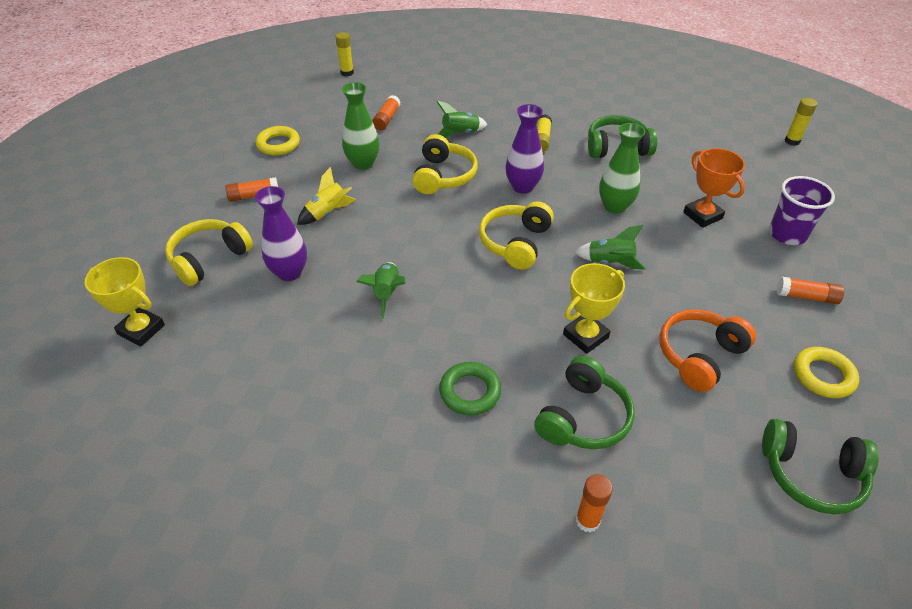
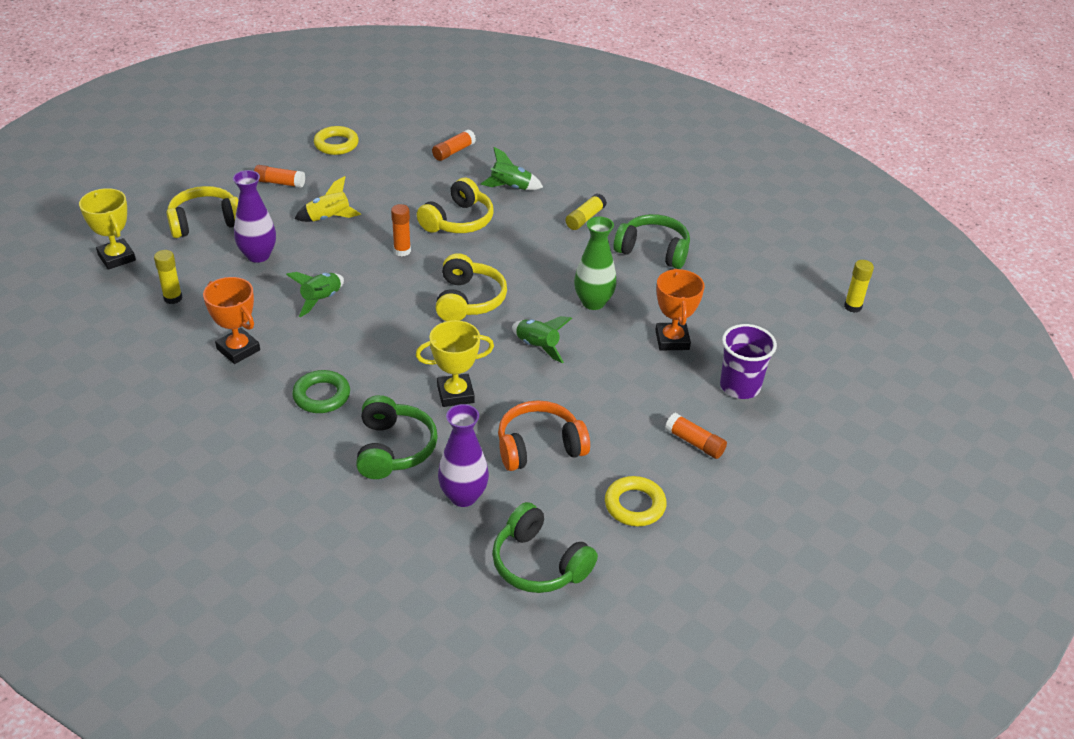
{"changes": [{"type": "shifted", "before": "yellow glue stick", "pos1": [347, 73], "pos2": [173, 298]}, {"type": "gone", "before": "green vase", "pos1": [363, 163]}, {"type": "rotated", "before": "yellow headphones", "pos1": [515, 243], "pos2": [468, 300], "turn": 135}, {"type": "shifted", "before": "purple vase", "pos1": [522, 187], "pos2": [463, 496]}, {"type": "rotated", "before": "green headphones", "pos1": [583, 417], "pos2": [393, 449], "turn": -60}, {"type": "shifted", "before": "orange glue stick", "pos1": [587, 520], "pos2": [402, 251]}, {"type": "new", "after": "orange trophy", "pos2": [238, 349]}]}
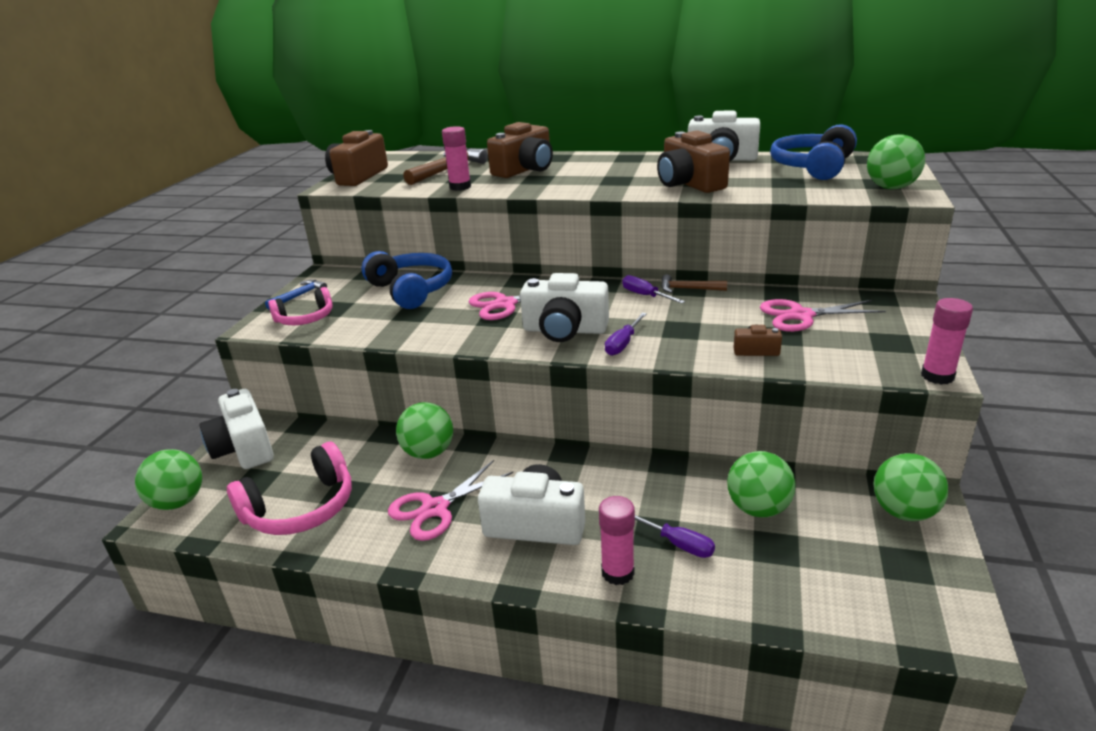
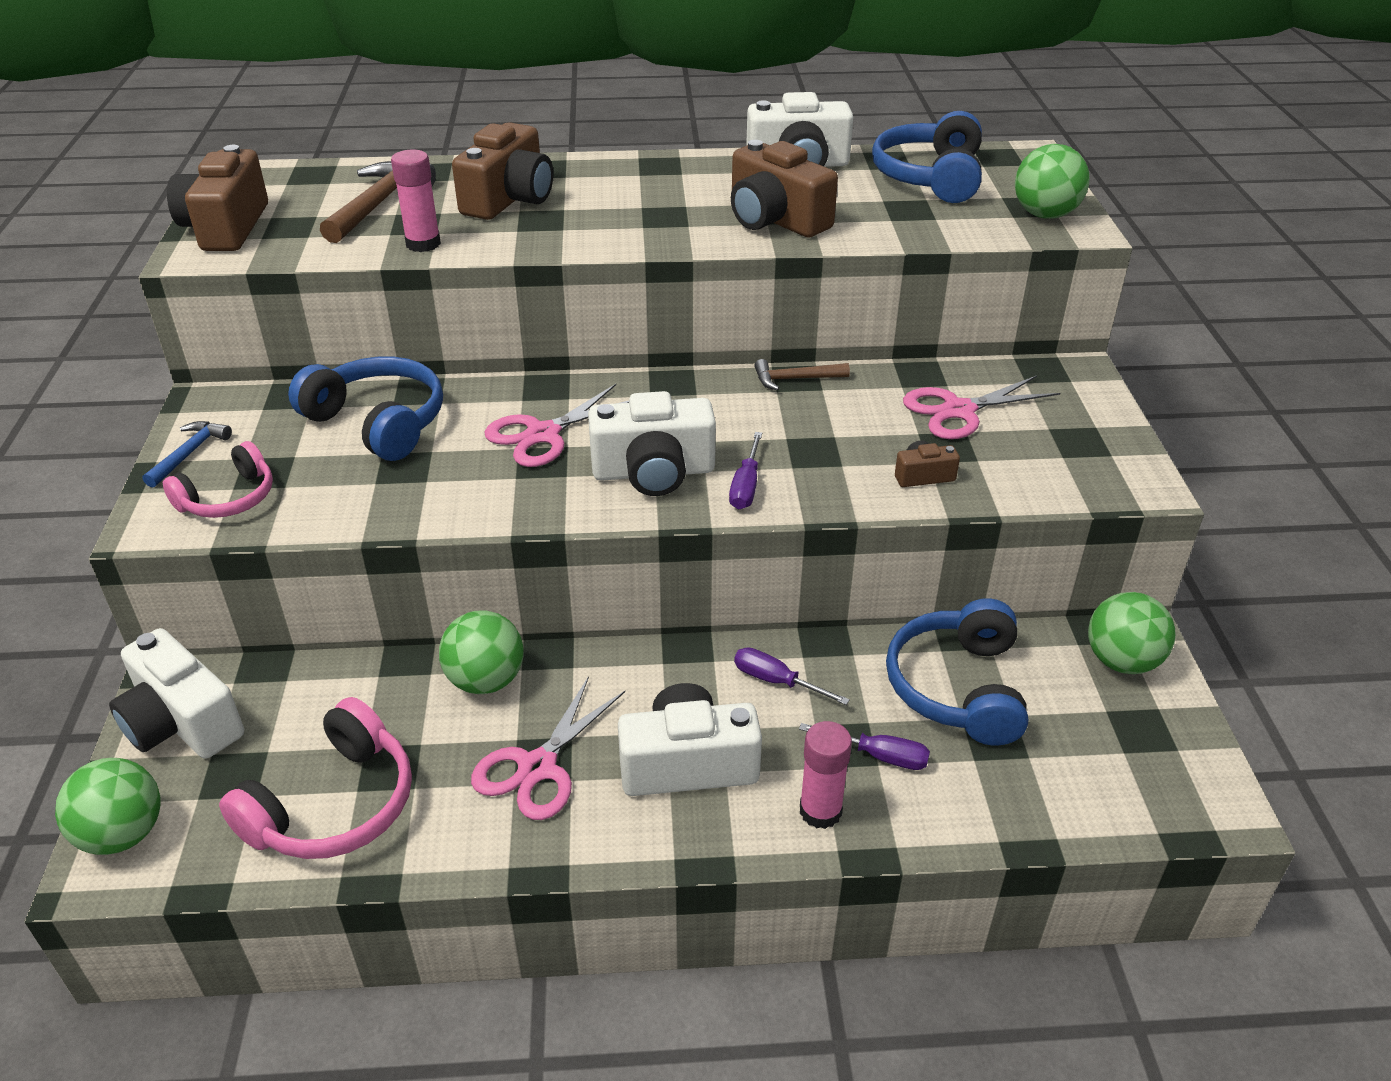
{"changes": [{"type": "shifted", "before": "purple screwdriver", "pos1": [645, 295], "pos2": [776, 681]}, {"type": "swapped", "before": "green ball", "after": "blue headphones", "pos1": [758, 509], "pos2": [957, 687]}, {"type": "gone", "before": "pink glue stick", "pos1": [937, 376]}]}
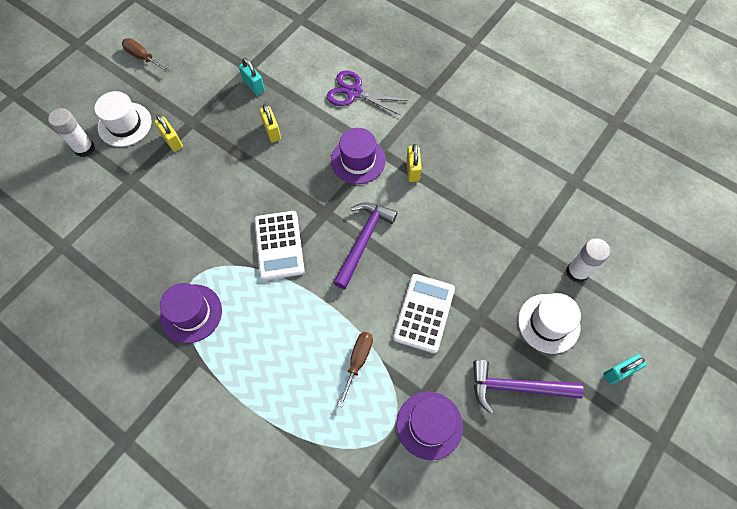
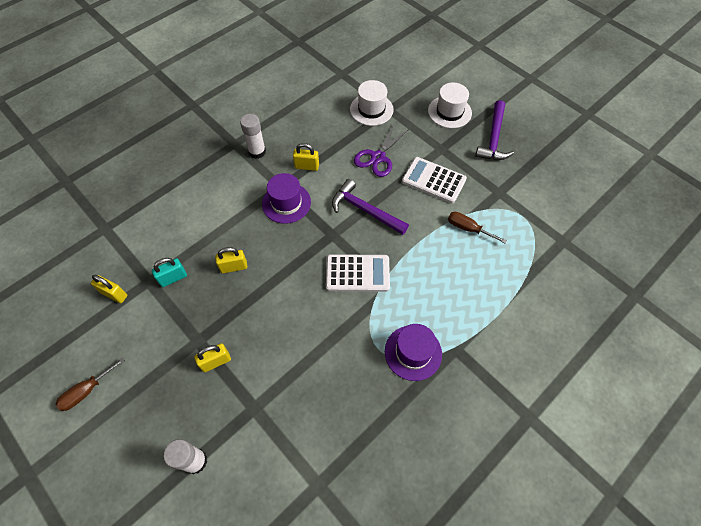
{"changes": [{"type": "shifted", "before": "white hat", "pos1": [124, 124], "pos2": [371, 109]}, {"type": "shifted", "before": "purple scissors", "pos1": [354, 92], "pos2": [378, 157]}, {"type": "gone", "before": "purple hat", "pos1": [429, 425]}, {"type": "shifted", "before": "white glue stick", "pos1": [577, 272], "pos2": [257, 152]}, {"type": "gone", "before": "turquoise padlock", "pos1": [618, 372]}, {"type": "new", "after": "yellow padlock", "pos2": [114, 294]}]}
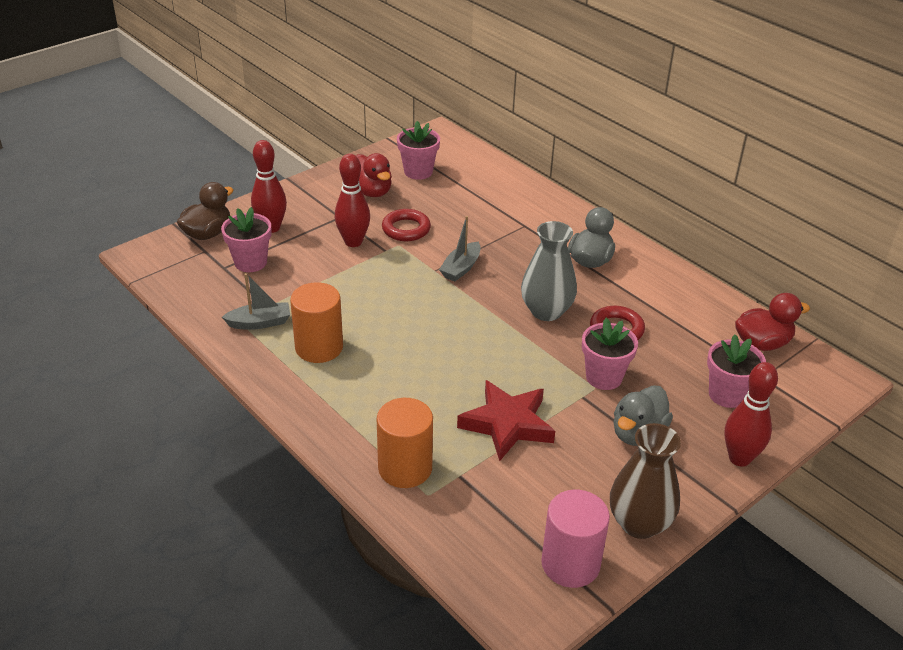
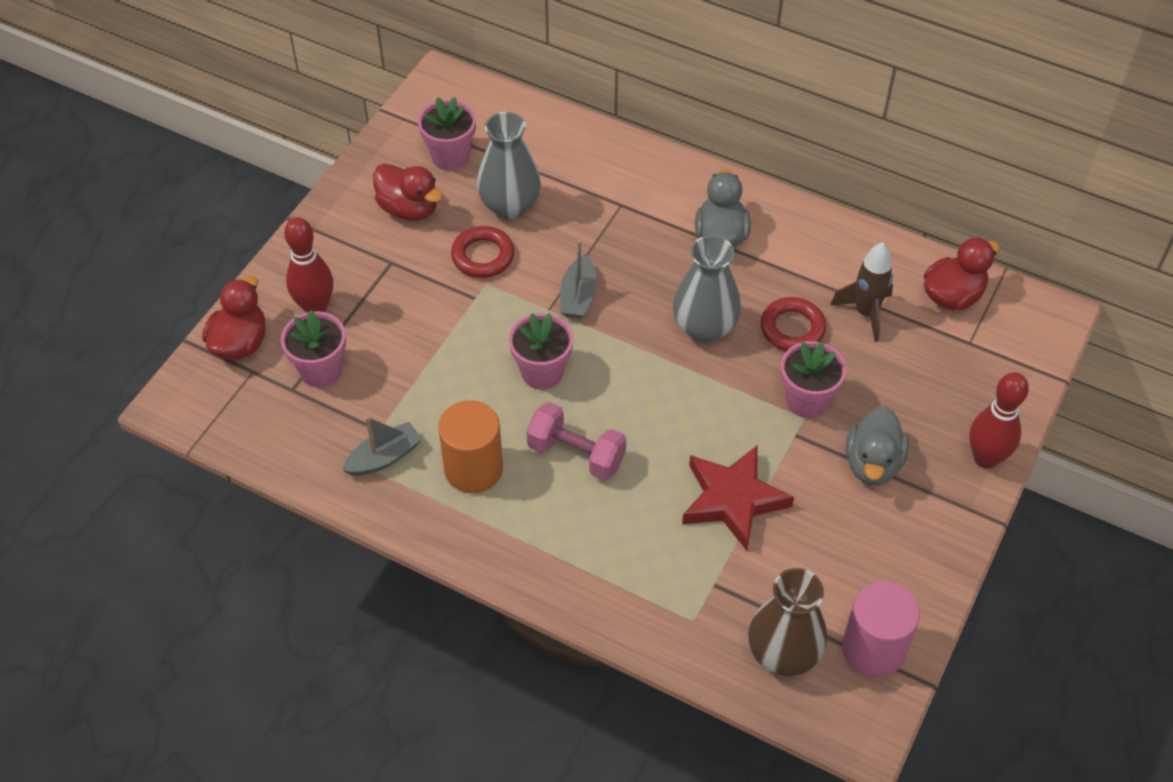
{"changes": [{"type": "repainted", "before": "brown duck", "after": "red duck", "pos1": [207, 233], "pos2": [240, 343]}, {"type": "gone", "before": "red bowling pin", "pos1": [353, 242]}, {"type": "gone", "before": "orange cylinder", "pos1": [405, 468]}, {"type": "shifted", "before": "brown vase", "pos1": [639, 523], "pos2": [783, 654]}, {"type": "shifted", "before": "pink flower pot", "pos1": [727, 395], "pos2": [542, 372]}, {"type": "new", "after": "grey vase", "pos2": [510, 206]}, {"type": "new", "after": "pink dumbbell", "pos2": [576, 454]}, {"type": "new", "after": "brown rocket", "pos2": [865, 313]}]}
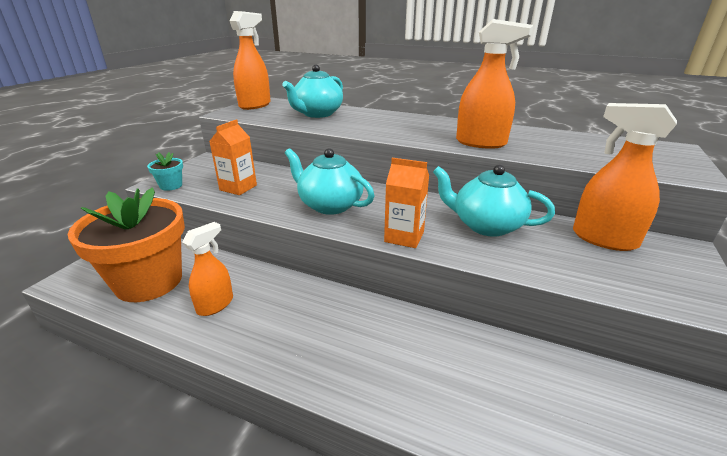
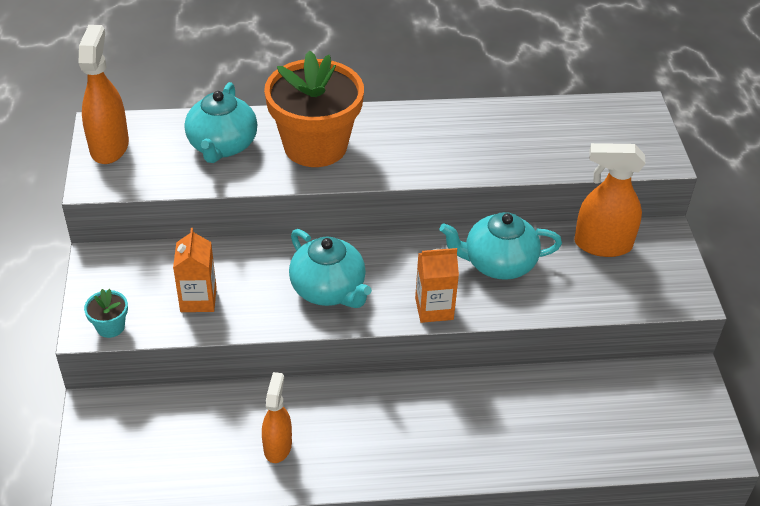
{"changes": [{"type": "shifted", "before": "orange flower pot", "pos1": [149, 281], "pos2": [315, 146]}, {"type": "rotated", "before": "turquoise teapot", "pos1": [329, 205], "pos2": [329, 290], "turn": -135}, {"type": "gone", "before": "orange spray bottle", "pos1": [481, 143]}]}
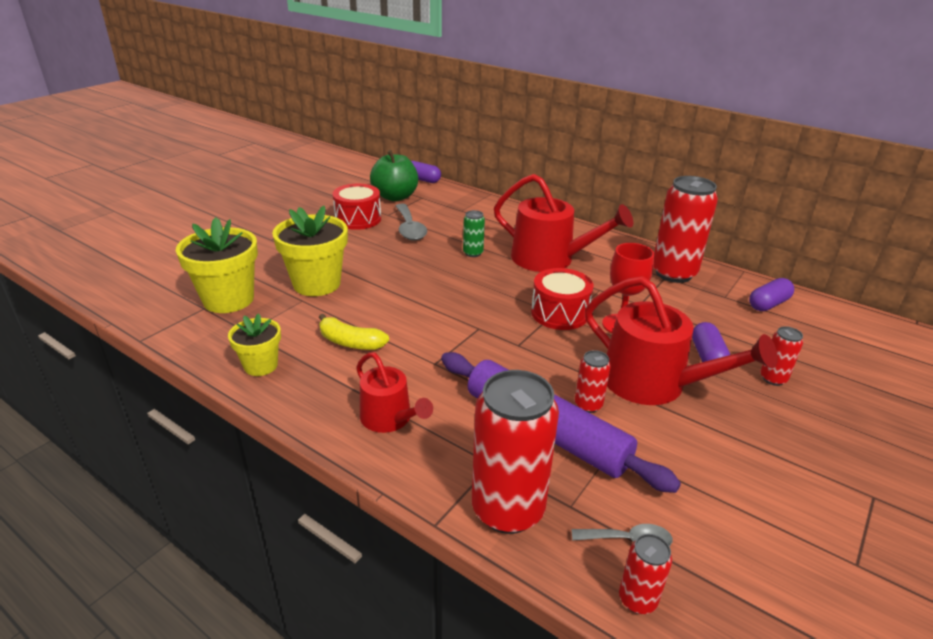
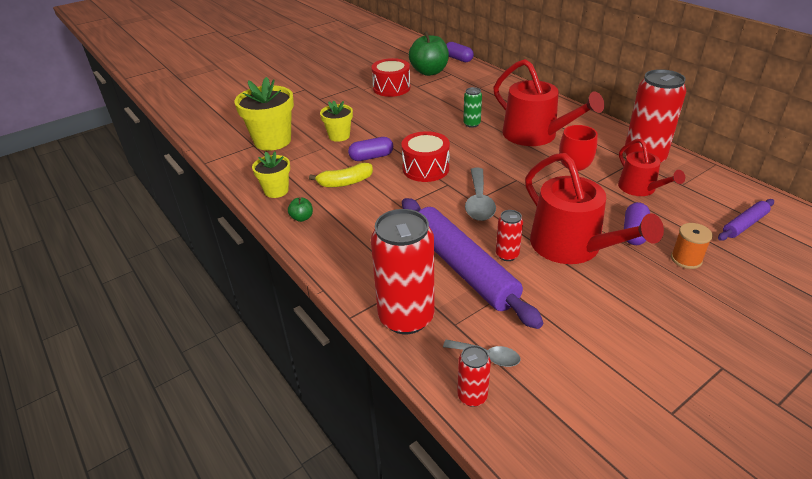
{"changes": [{"type": "scaled", "before": "yellow flower pot", "pos1": [317, 284], "pos2": [339, 136], "scale": 0.58}, {"type": "rotated", "before": "yellow banana", "pos1": [350, 342], "pos2": [345, 182], "turn": -60}, {"type": "shifted", "before": "red watering can", "pos1": [389, 418], "pos2": [640, 188]}, {"type": "shifted", "before": "grey spoon", "pos1": [409, 229], "pos2": [479, 202]}, {"type": "shifted", "before": "red drum", "pos1": [559, 313], "pos2": [425, 168]}, {"type": "shifted", "before": "purple capsule", "pos1": [768, 304], "pos2": [371, 157]}, {"type": "swapped", "before": "red can", "after": "orange spool", "pos1": [773, 378], "pos2": [686, 259]}, {"type": "new", "after": "green apple", "pos2": [302, 218]}, {"type": "new", "after": "purple rolling pin", "pos2": [744, 224]}]}
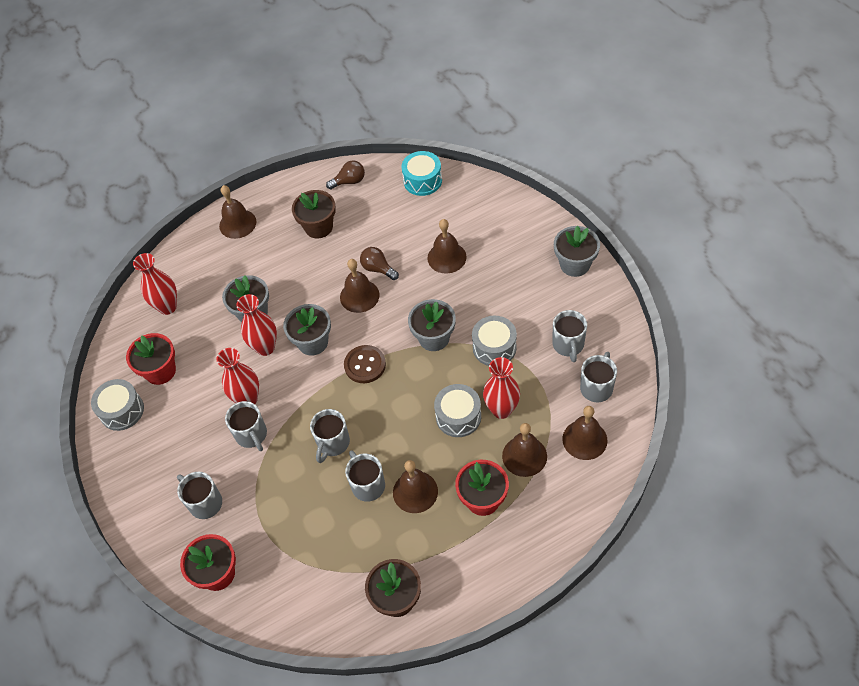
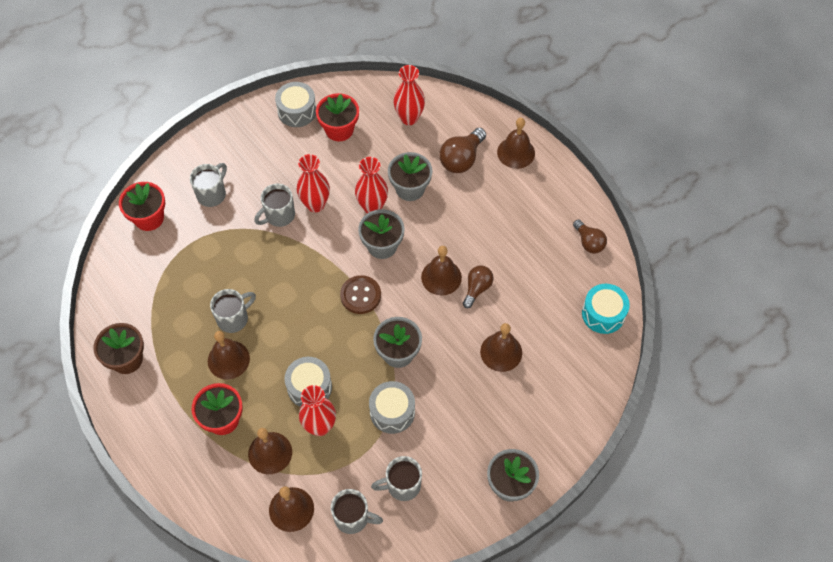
{"changes": [{"type": "gone", "before": "brown flower pot", "pos1": [318, 227]}, {"type": "gone", "before": "grey mug", "pos1": [333, 443]}, {"type": "new", "after": "brown light bulb", "pos2": [461, 159]}]}
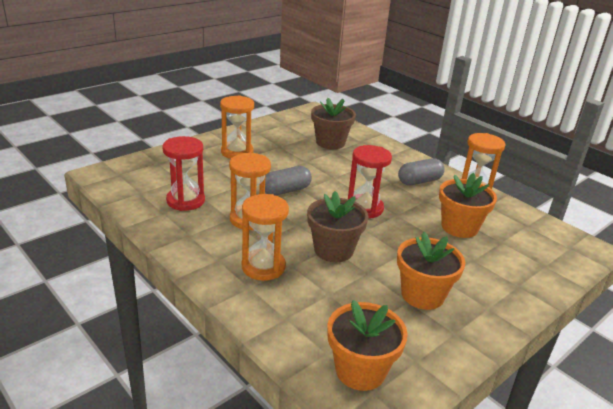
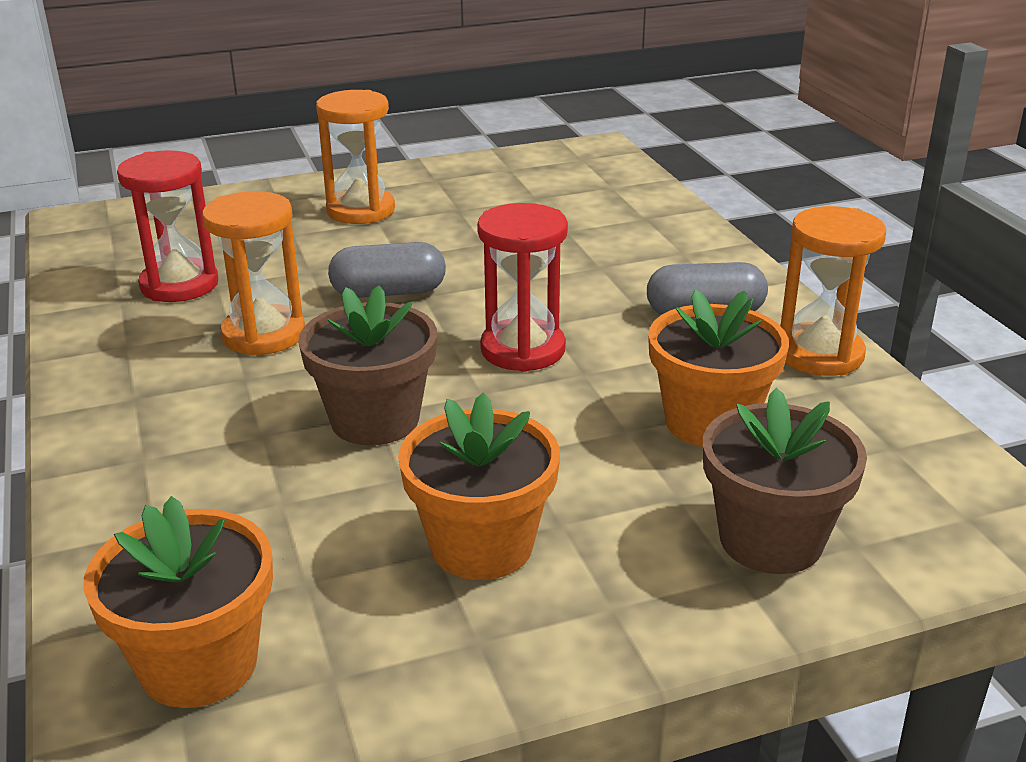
{"changes": [{"type": "gone", "before": "orange hourglass", "pos1": [263, 267]}, {"type": "shifted", "before": "brown flower pot", "pos1": [330, 142], "pos2": [770, 540]}]}
